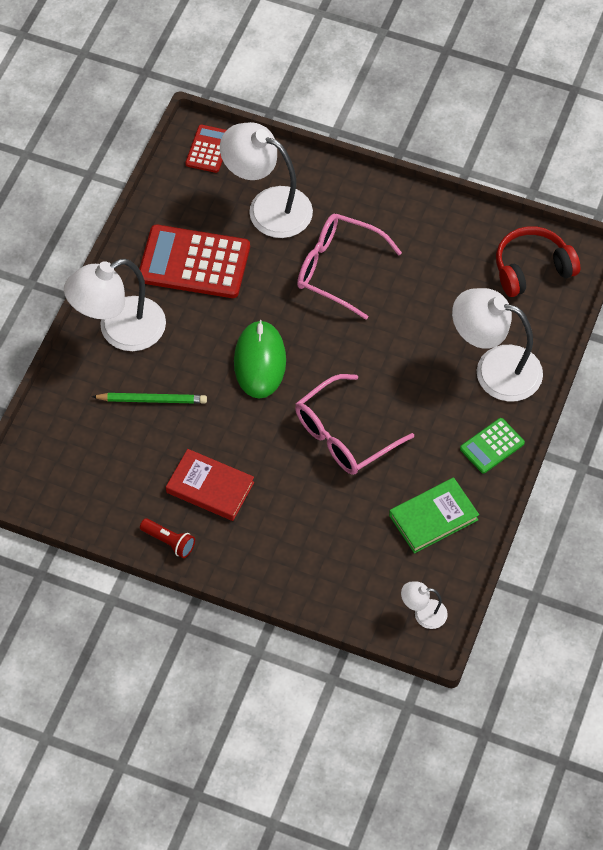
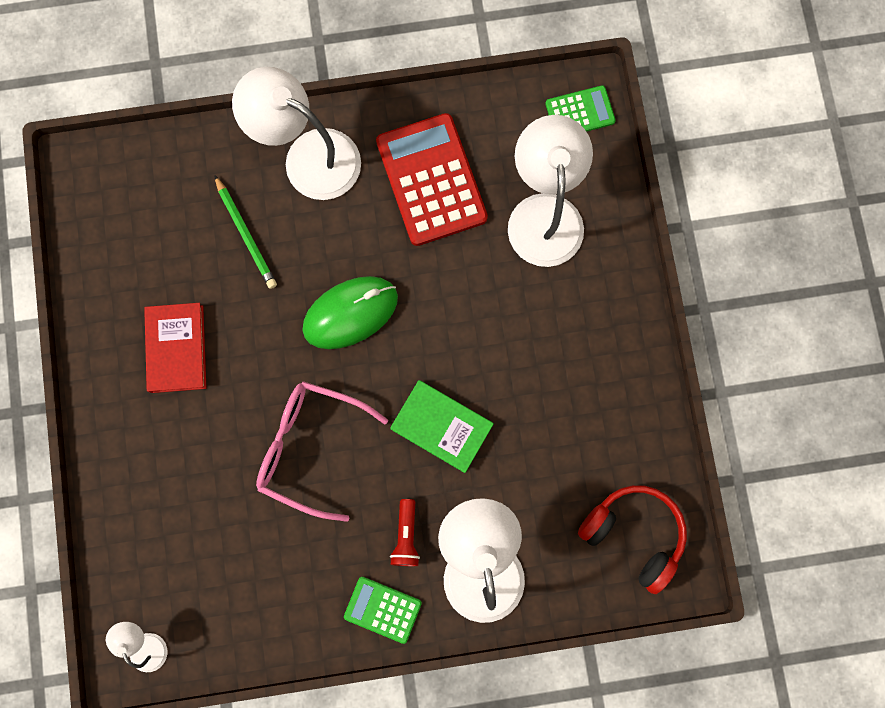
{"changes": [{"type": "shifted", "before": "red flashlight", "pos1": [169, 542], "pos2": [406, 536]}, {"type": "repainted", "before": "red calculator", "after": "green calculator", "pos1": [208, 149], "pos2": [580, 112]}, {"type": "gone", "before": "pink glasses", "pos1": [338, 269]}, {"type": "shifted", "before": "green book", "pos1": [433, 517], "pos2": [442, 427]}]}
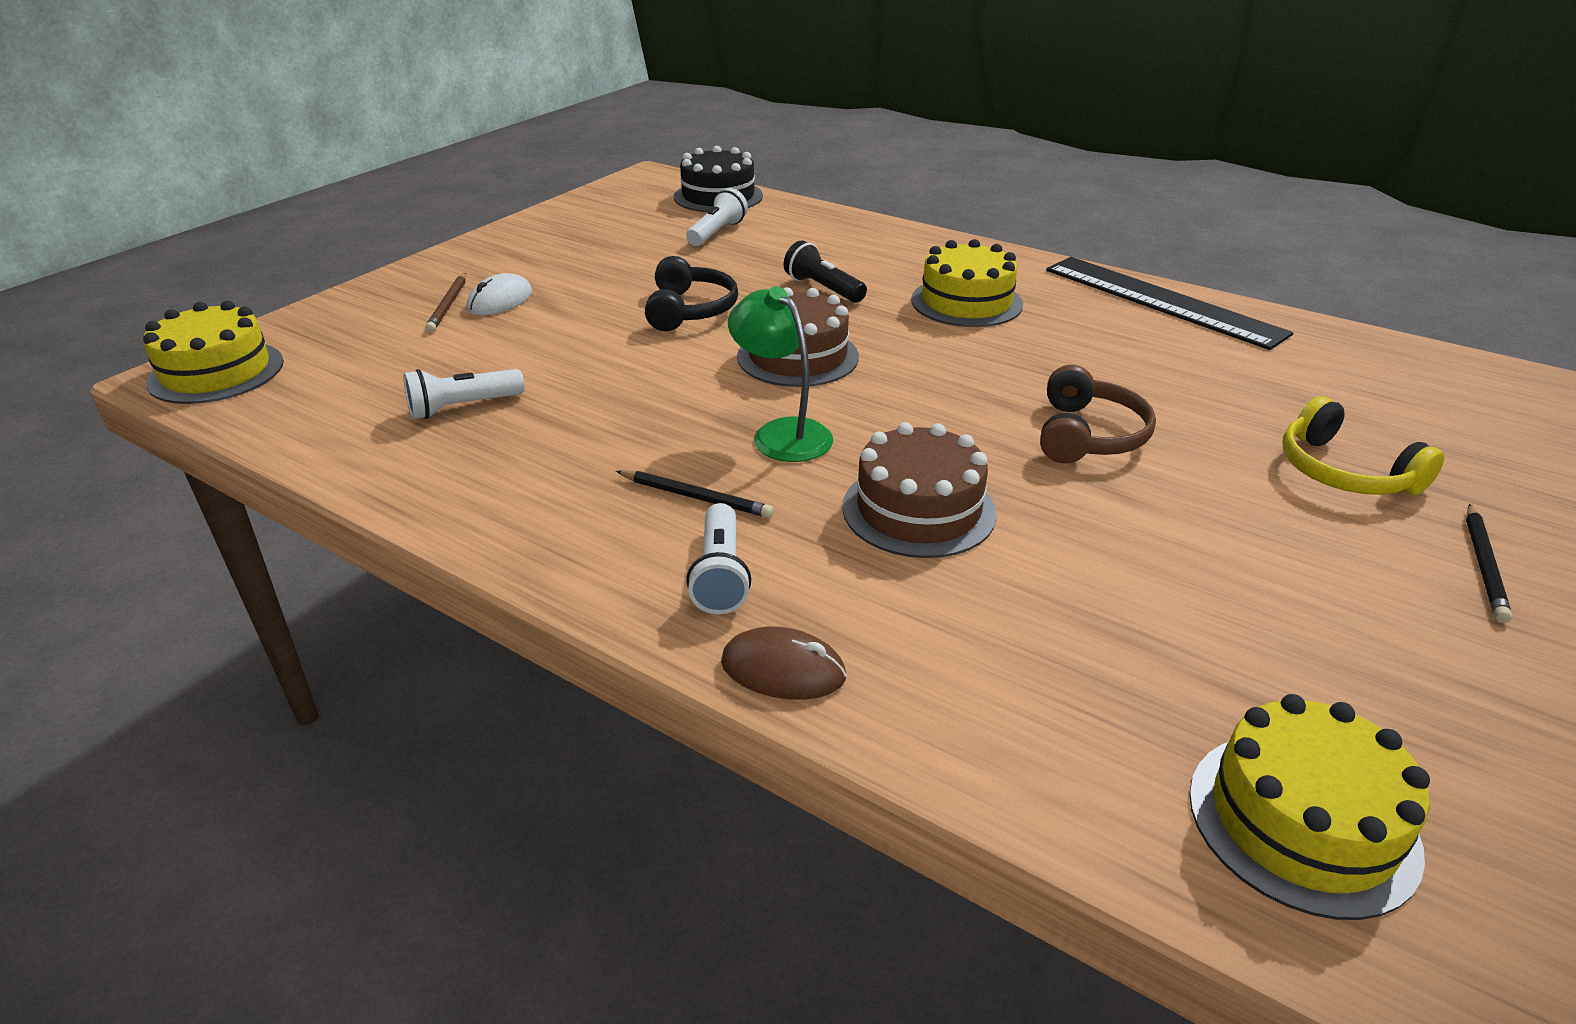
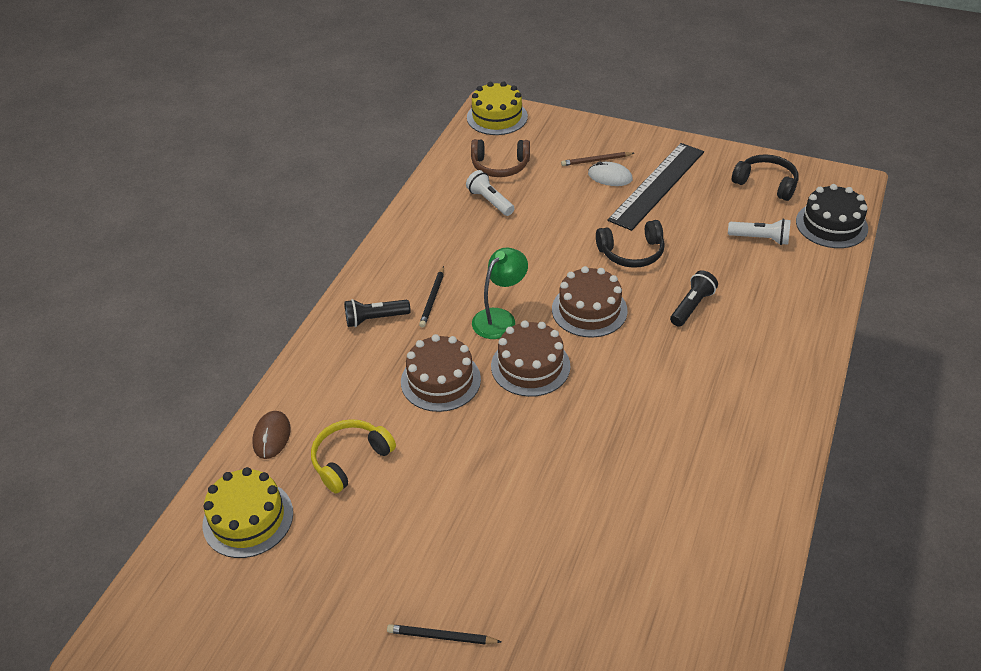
{"changes": [{"type": "repainted", "before": "white flashlight", "after": "black flashlight", "pos1": [720, 575], "pos2": [375, 319]}, {"type": "shifted", "before": "brown mouse", "pos1": [783, 669], "pos2": [272, 436]}, {"type": "gone", "before": "yellow cake", "pos1": [966, 302]}, {"type": "shifted", "before": "brown headphones", "pos1": [1088, 435], "pos2": [500, 166]}, {"type": "shifted", "before": "black ruler", "pos1": [1162, 301], "pos2": [657, 185]}, {"type": "shifted", "before": "yellow headphones", "pos1": [1343, 472], "pos2": [350, 459]}, {"type": "new", "after": "brown cake", "pos2": [530, 366]}, {"type": "new", "after": "black headphones", "pos2": [766, 183]}]}
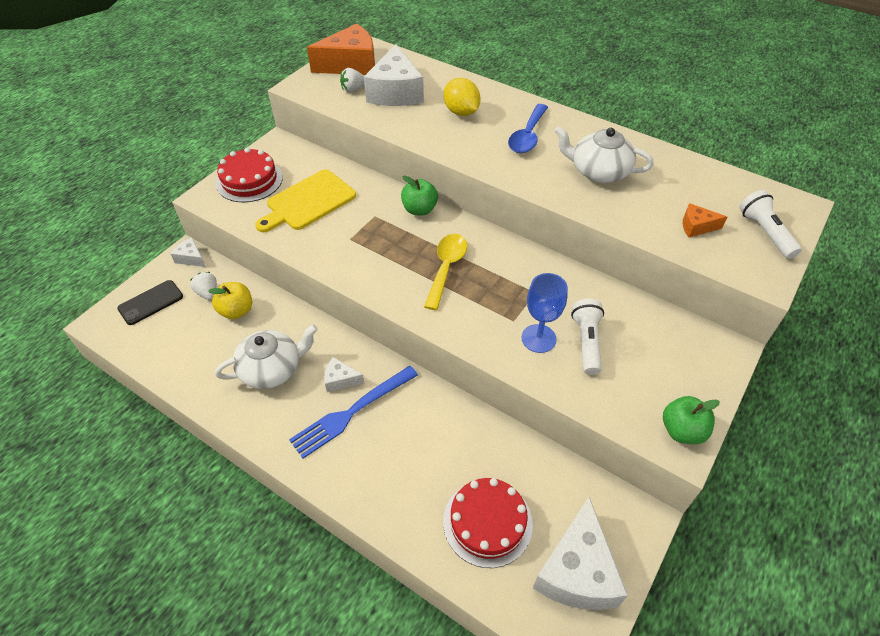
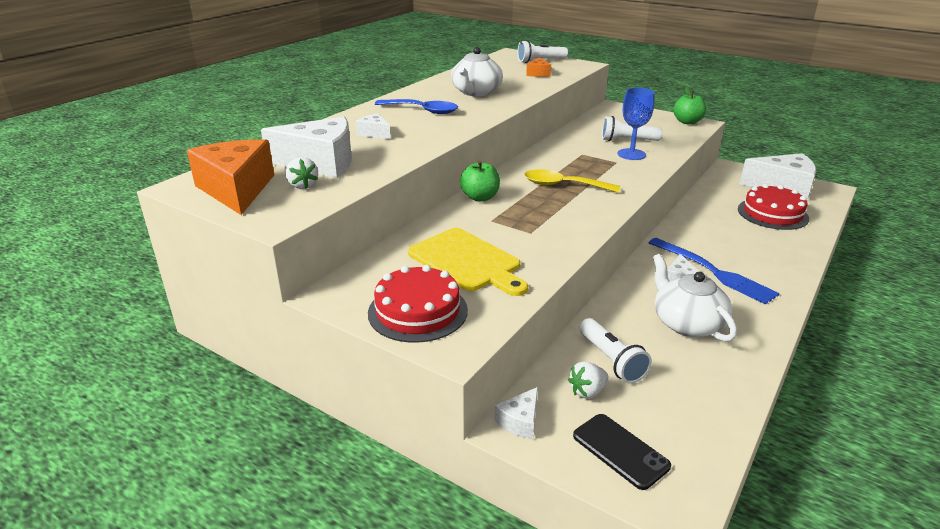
{"changes": [{"type": "swapped", "before": "yellow apple", "after": "white flashlight", "pos1": [236, 311], "pos2": [611, 360]}, {"type": "swapped", "before": "yellow lemon", "after": "white cheese", "pos1": [461, 112], "pos2": [374, 133]}]}
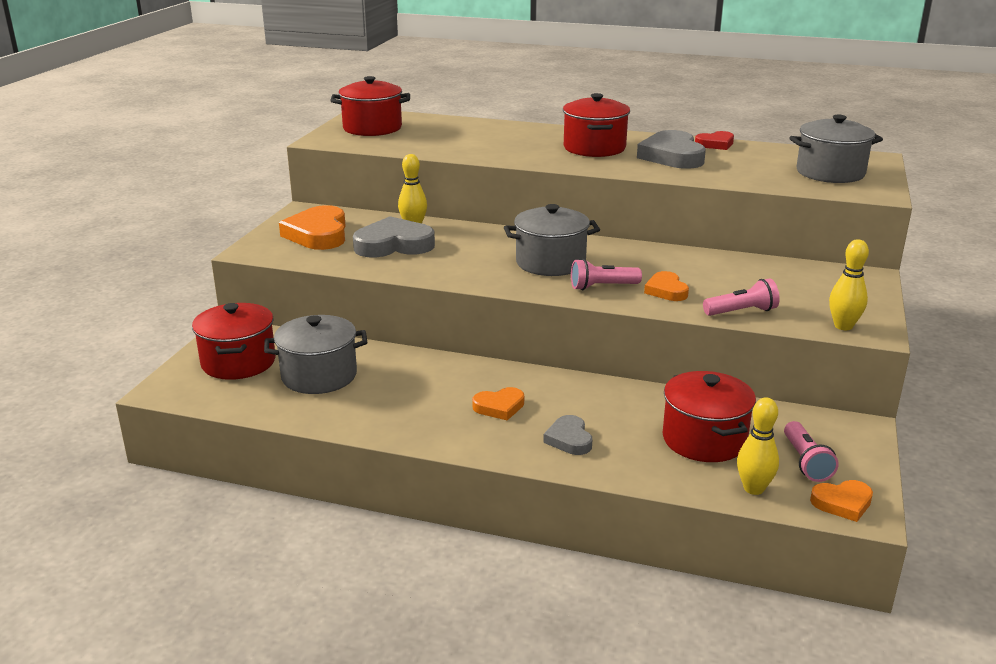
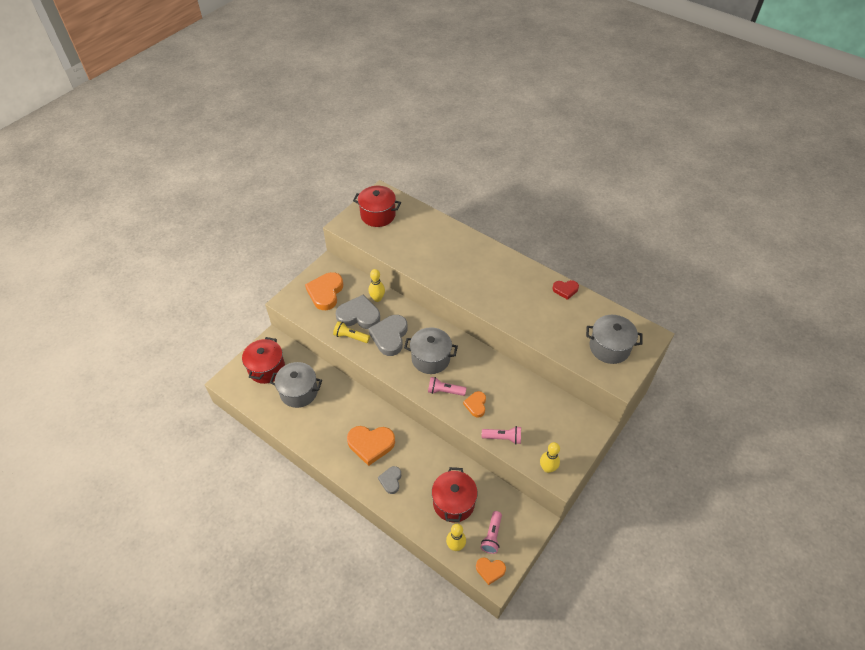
{"changes": [{"type": "scaled", "before": "orange heart", "pos1": [499, 407], "pos2": [371, 444], "scale": 1.79}, {"type": "gone", "before": "red pot", "pos1": [594, 148]}, {"type": "shifted", "before": "grey heart", "pos1": [672, 156], "pos2": [389, 336]}, {"type": "new", "after": "yellow flashlight", "pos2": [351, 337]}]}
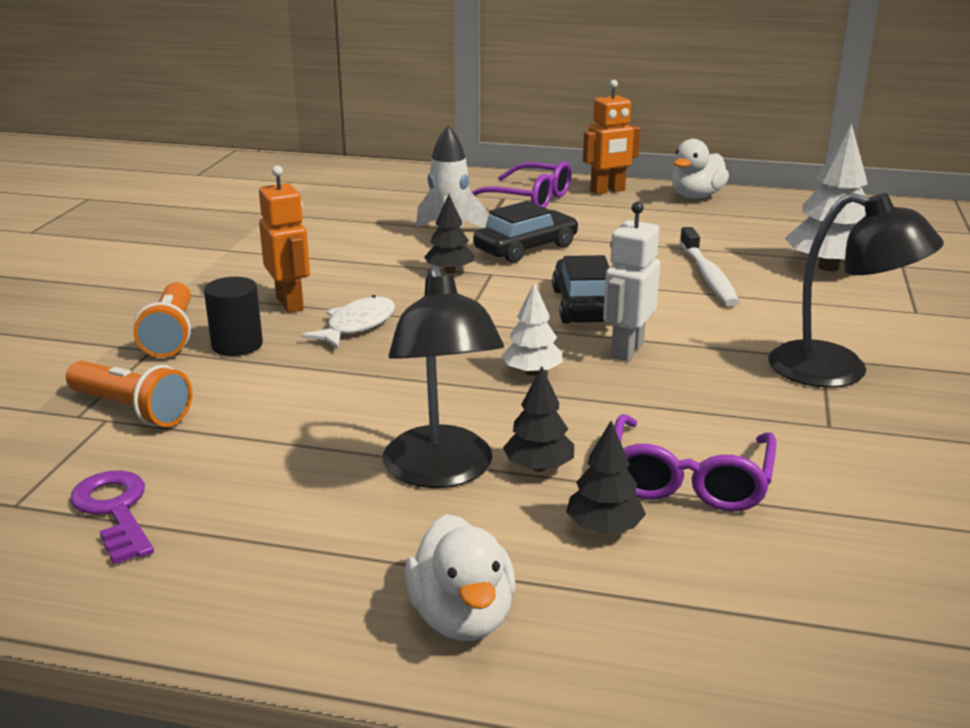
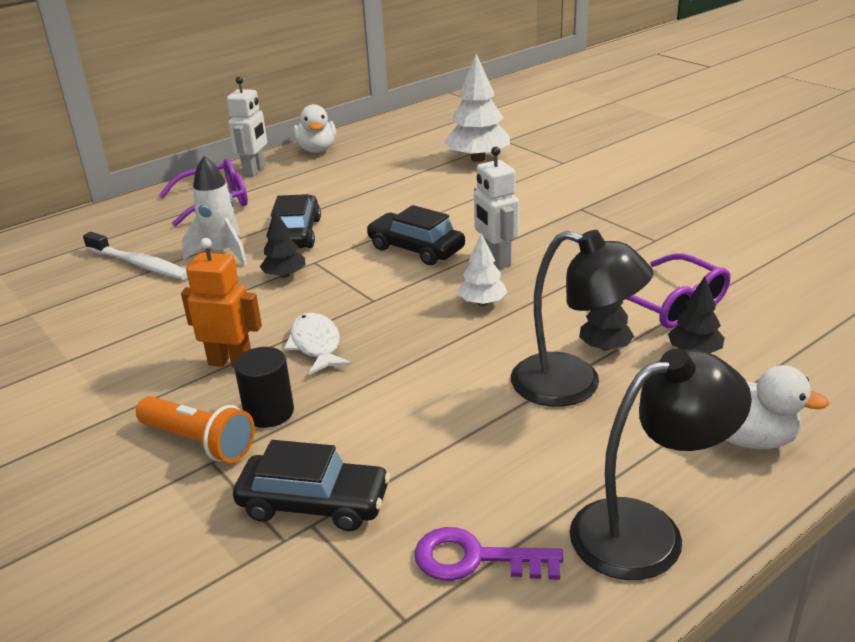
{"changes": [{"type": "swapped", "before": "orange flashlight", "after": "black car", "pos1": [132, 410], "pos2": [314, 504]}, {"type": "repainted", "before": "orange robot", "after": "white robot", "pos1": [607, 191], "pos2": [254, 171]}, {"type": "shifted", "before": "white toothbrush", "pos1": [708, 276], "pos2": [139, 264]}, {"type": "shifted", "before": "black lamp", "pos1": [838, 371], "pos2": [647, 531]}]}
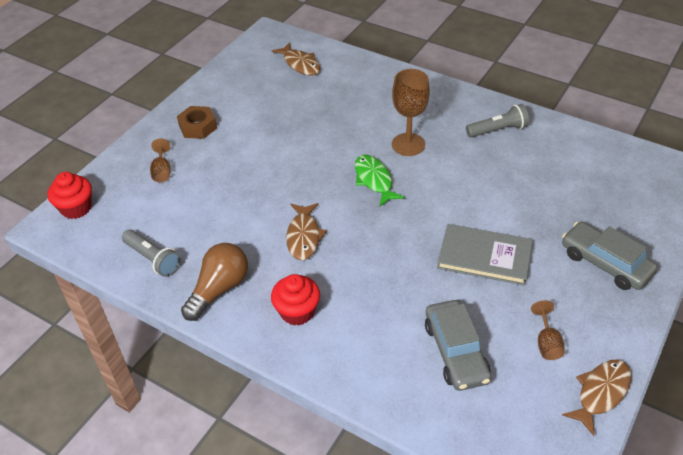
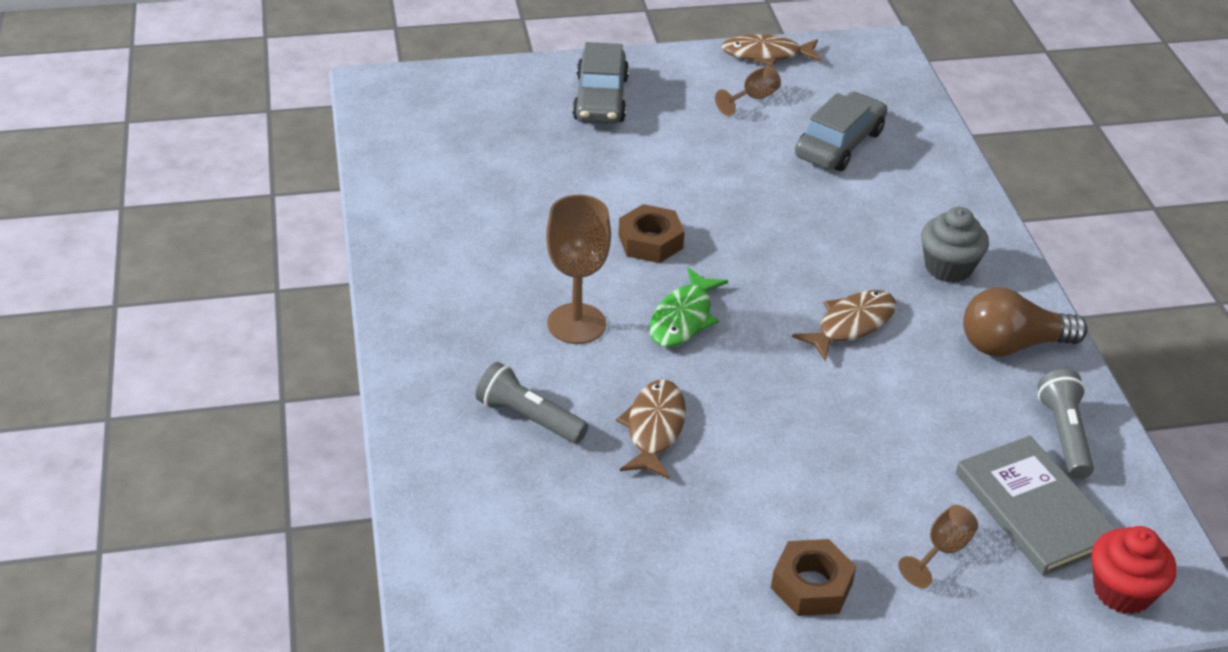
{"changes": [{"type": "repainted", "before": "red cupcake", "after": "grey cupcake", "pos1": [297, 311], "pos2": [948, 267]}, {"type": "shifted", "before": "brown fish", "pos1": [300, 64], "pos2": [654, 428]}, {"type": "shifted", "before": "grey book", "pos1": [484, 256], "pos2": [1034, 509]}, {"type": "shifted", "before": "grey flashlight", "pos1": [498, 130], "pos2": [529, 418]}, {"type": "new", "after": "brown nut", "pos2": [650, 242]}]}
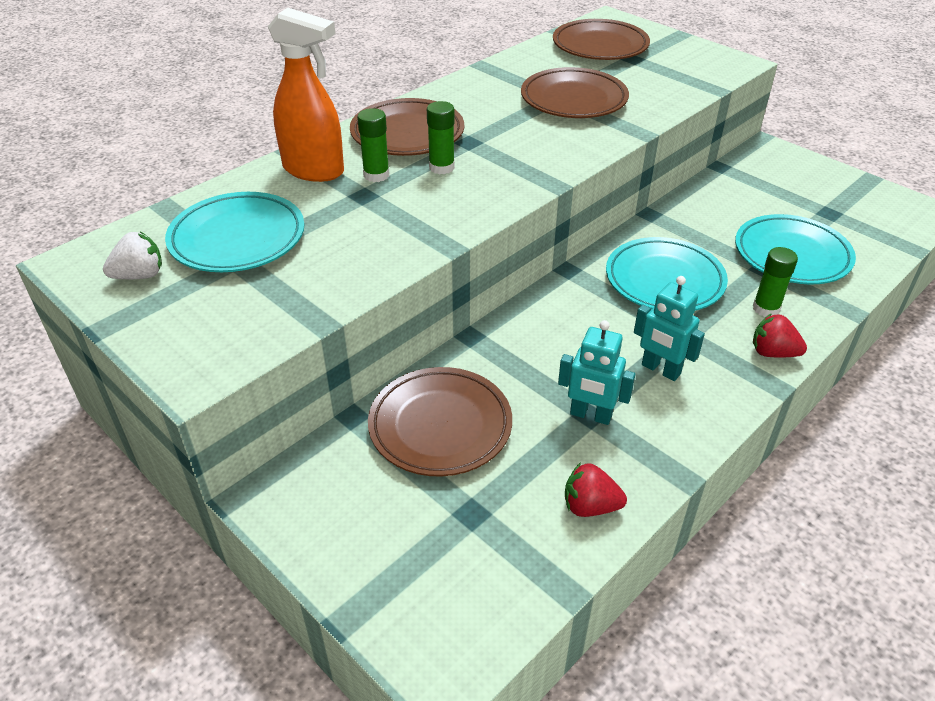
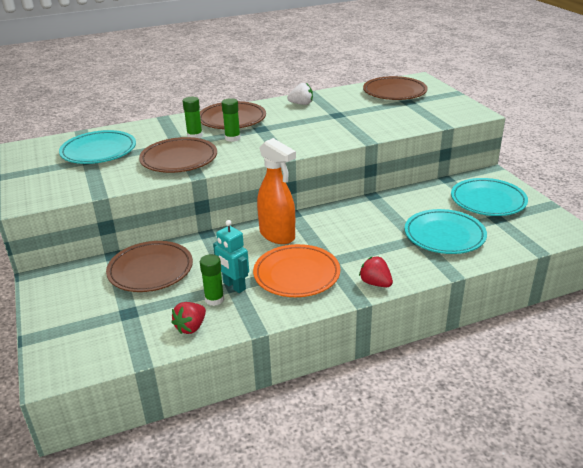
{"changes": [{"type": "shifted", "before": "white strawberry", "pos1": [140, 275], "pos2": [301, 104]}, {"type": "shifted", "before": "orange spray bottle", "pos1": [314, 170], "pos2": [277, 235]}, {"type": "shifted", "before": "brown plate", "pos1": [573, 99], "pos2": [179, 159]}, {"type": "rotated", "before": "red strawberry", "pos1": [590, 506], "pos2": [191, 327], "turn": -90}, {"type": "shifted", "before": "turquoise plate", "pos1": [664, 280], "pos2": [488, 201]}, {"type": "swapped", "before": "turquoise robot", "after": "orange plate", "pos1": [660, 370], "pos2": [296, 275]}, {"type": "shifted", "before": "green glue stick", "pos1": [766, 308], "pos2": [214, 299]}]}
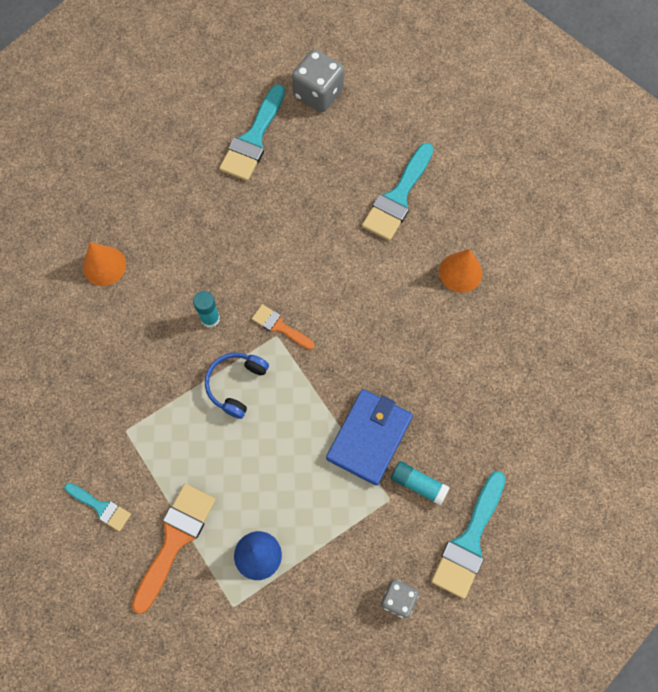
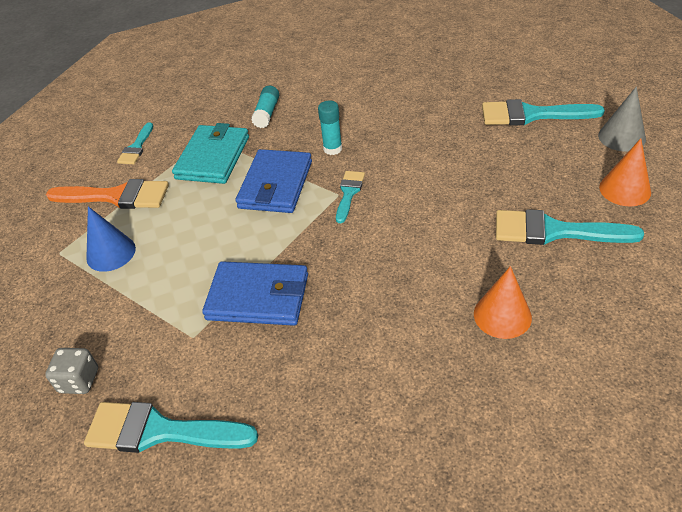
{"changes": [{"type": "shifted", "before": "orange cone", "pos1": [104, 266], "pos2": [625, 189]}, {"type": "swapped", "before": "blue headphones", "after": "blue wallet", "pos1": [236, 385], "pos2": [275, 185]}, {"type": "repainted", "before": "orange brush", "after": "turquoise brush", "pos1": [280, 326], "pos2": [349, 193]}, {"type": "swapped", "before": "grey dice", "after": "grey cone", "pos1": [318, 93], "pos2": [621, 137]}, {"type": "shifted", "before": "turquoise glue stick", "pos1": [418, 484], "pos2": [267, 113]}, {"type": "new", "after": "turquoise wallet", "pos2": [213, 157]}]}
